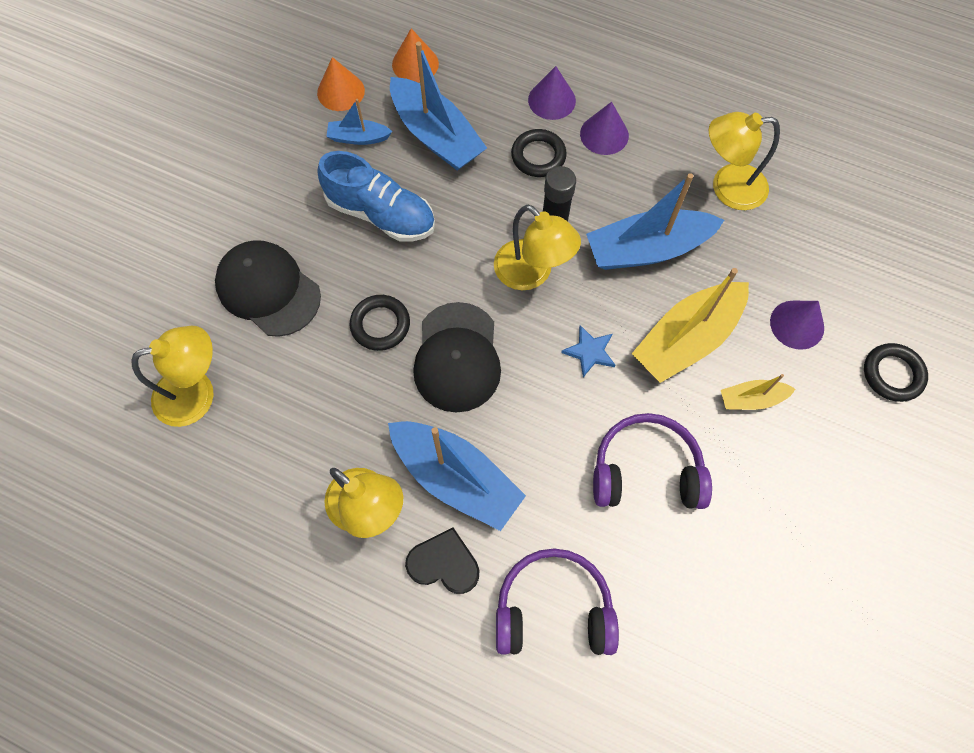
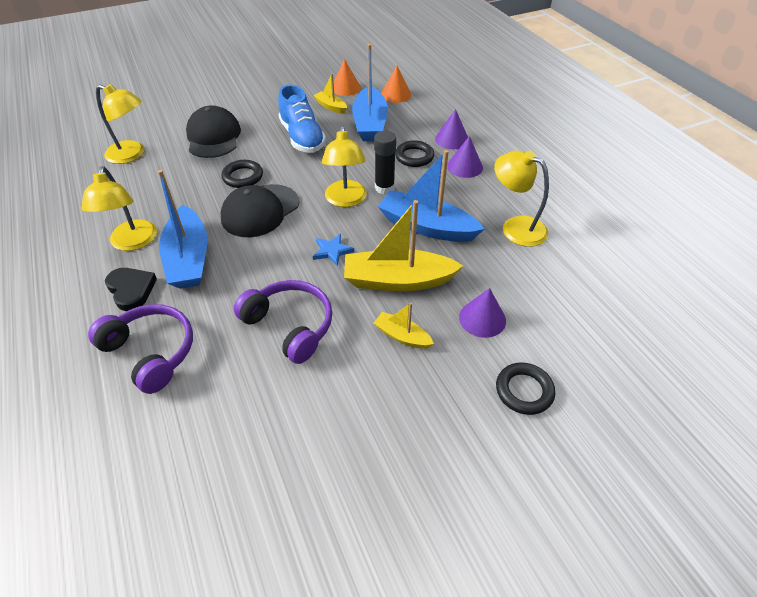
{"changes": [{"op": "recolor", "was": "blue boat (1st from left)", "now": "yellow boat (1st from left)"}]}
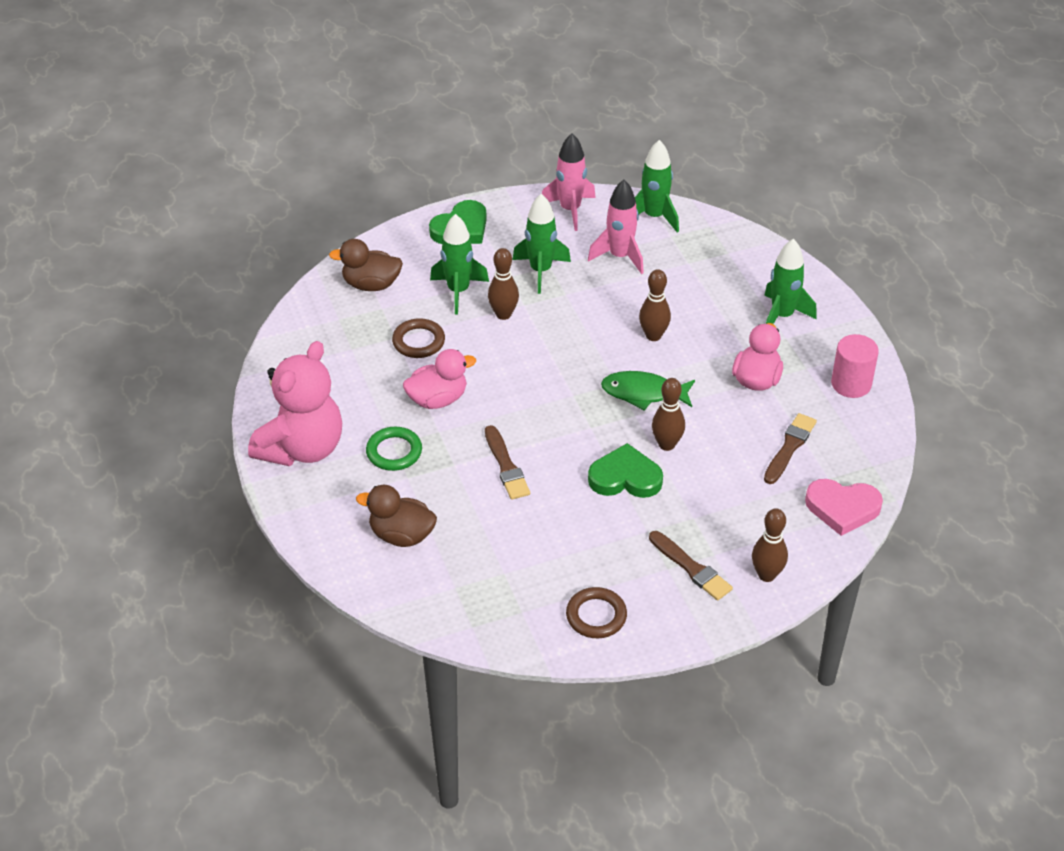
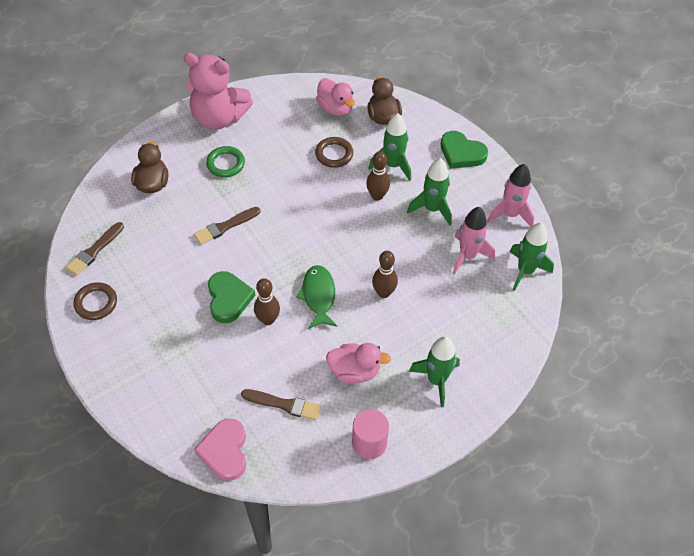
{"changes": [{"op": "move", "was": "pink duck (1st from left)"}, {"op": "delete", "was": "brown bowling pin (4th from left)"}, {"op": "move", "was": "brown brush (2nd from left in the first image)", "now": "brown brush (1st from left)"}]}
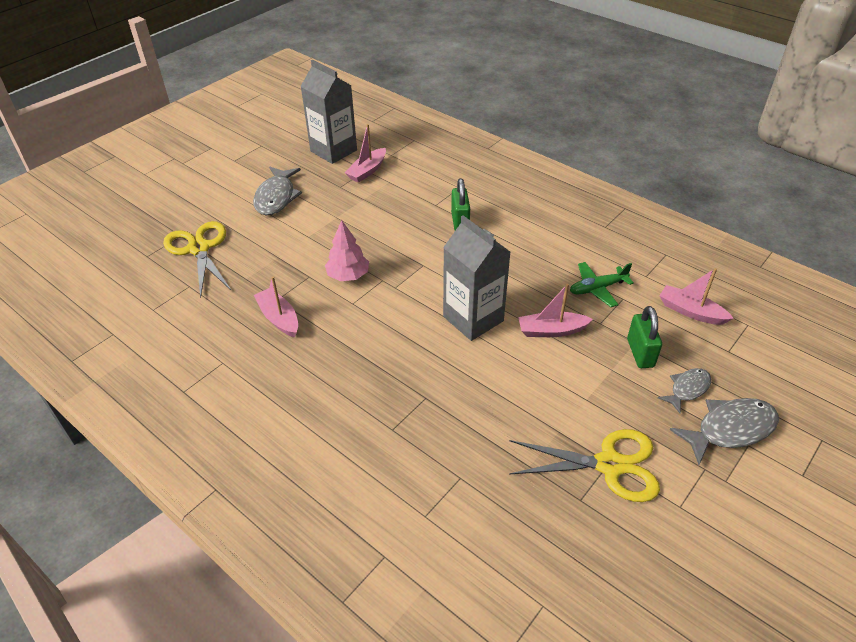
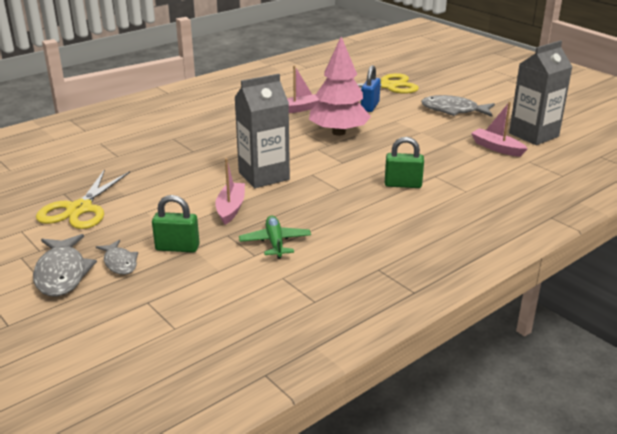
{"changes": [{"op": "resize", "was": "pink tree", "ratio": 1.65}, {"op": "delete", "was": "pink boat (4th from left)"}, {"op": "insert", "now": "blue padlock"}]}
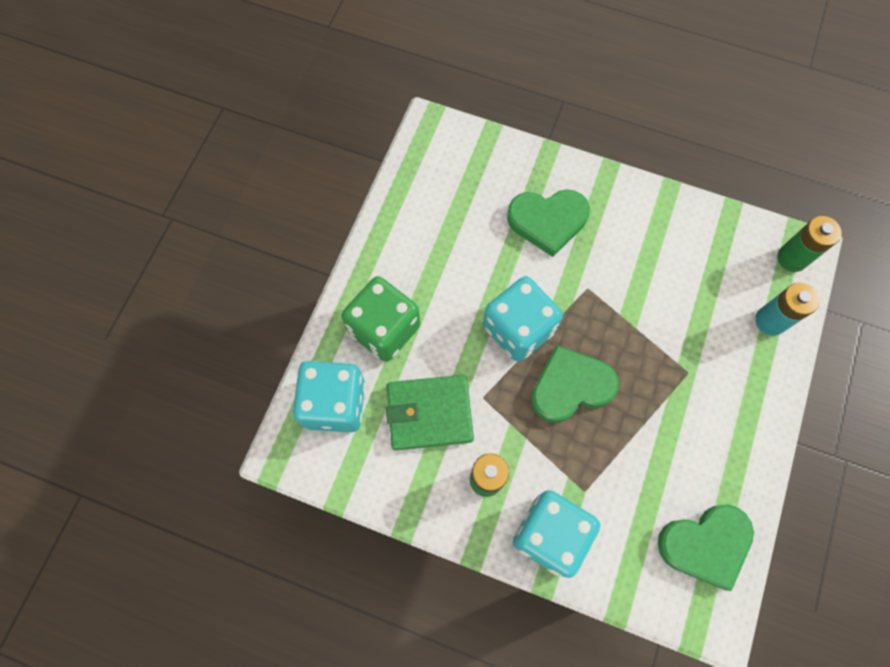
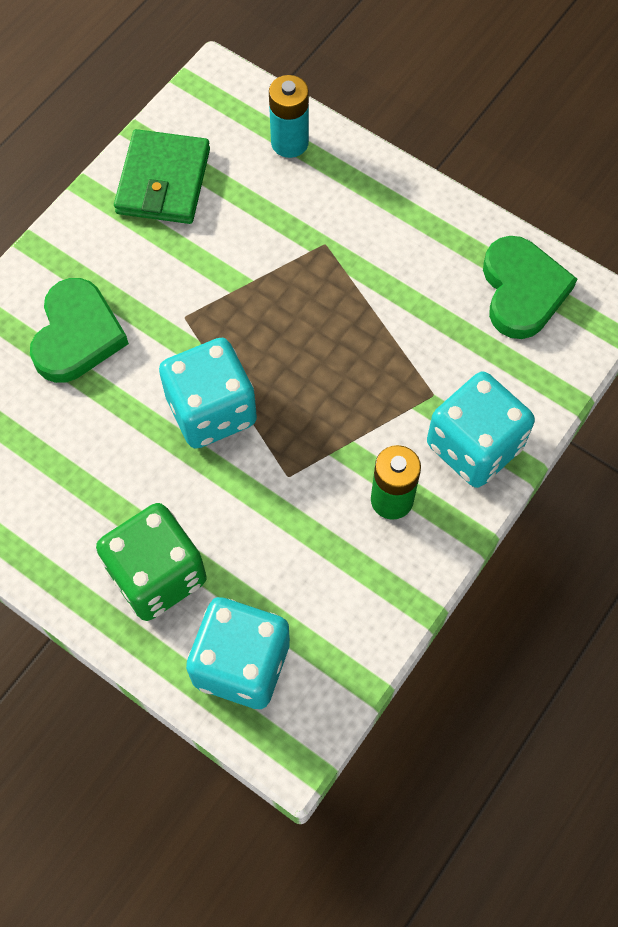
{"changes": [{"op": "delete", "was": "green battery (2nd from left)"}, {"op": "delete", "was": "green heart (2nd from left)"}, {"op": "move", "was": "green wallet"}]}
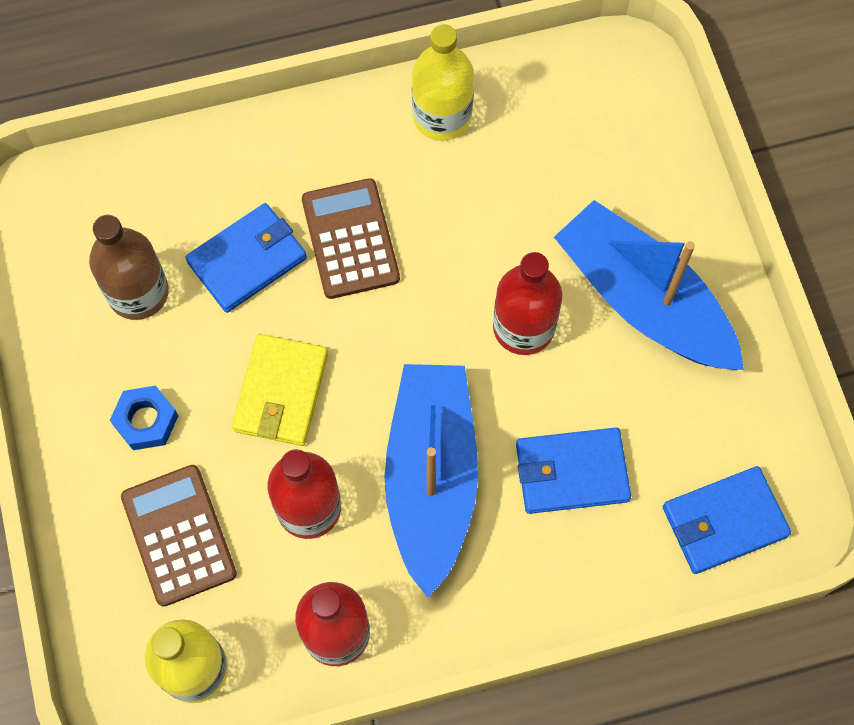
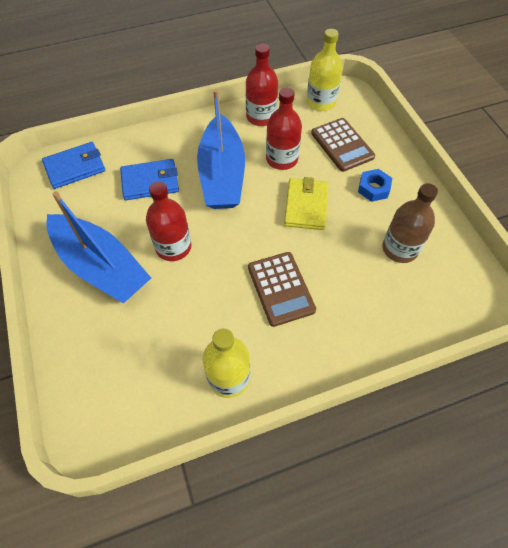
{"changes": [{"op": "delete", "was": "blue wallet (1st from left)"}]}
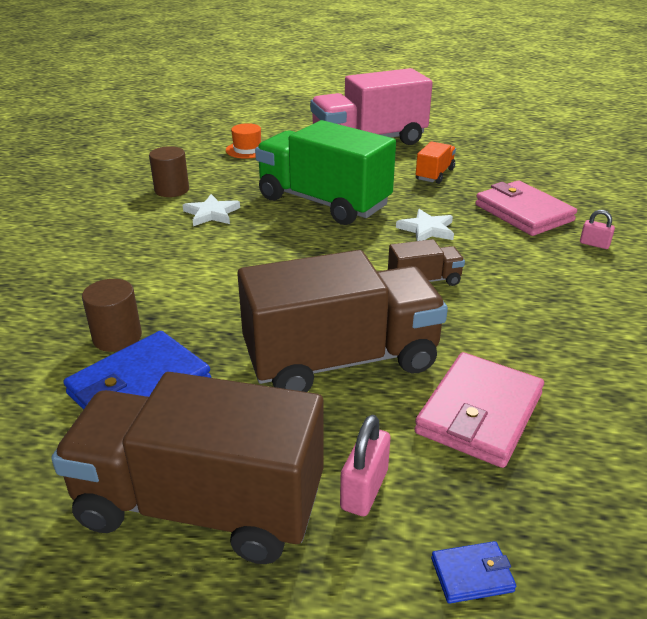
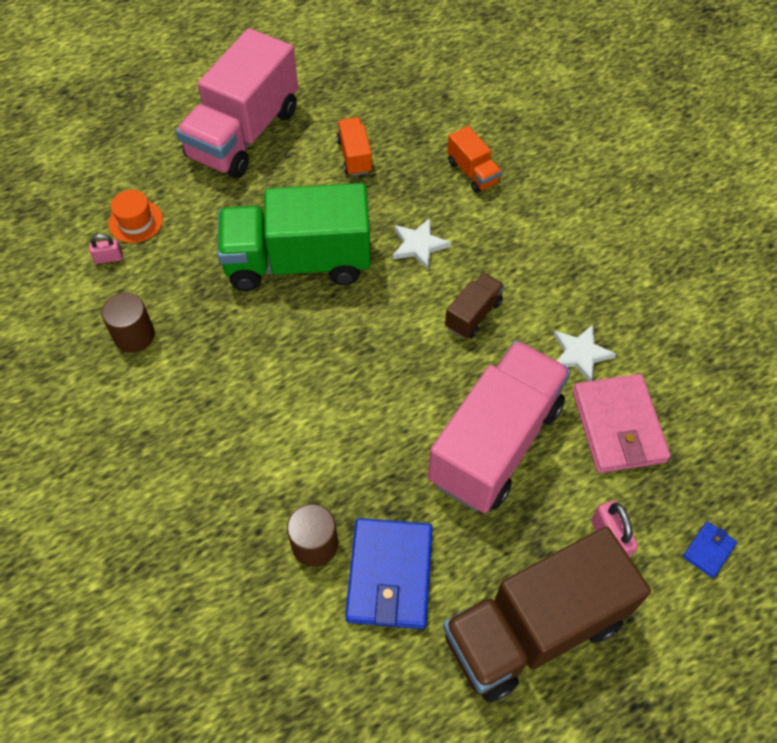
{"changes": [{"op": "replace", "was": "pink wallet (2nd from left)", "now": "orange truck (2nd from left)"}, {"op": "move", "was": "white star (1st from left in the first image)", "now": "white star (2nd from left)"}, {"op": "move", "was": "pink padlock (2nd from left in the first image)", "now": "pink padlock (1st from left)"}, {"op": "recolor", "was": "brown truck (2nd from left)", "now": "pink truck (2nd from left)"}]}
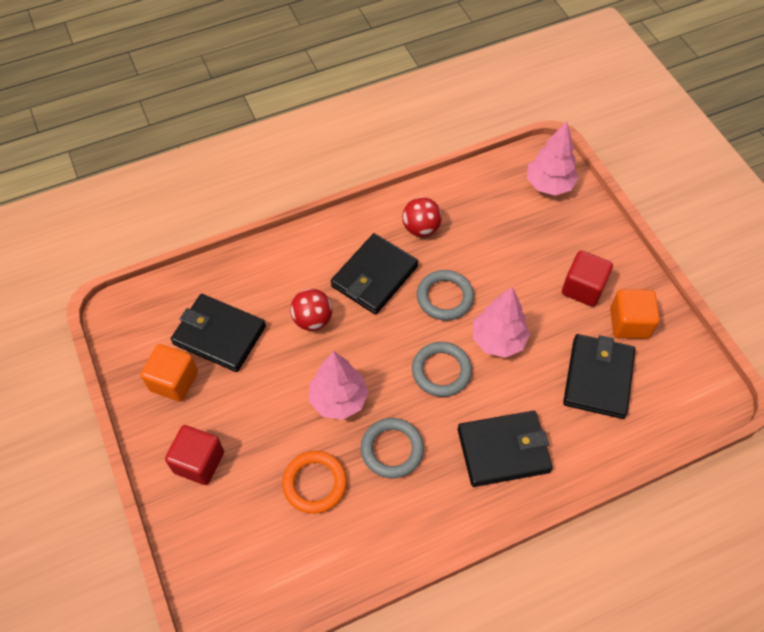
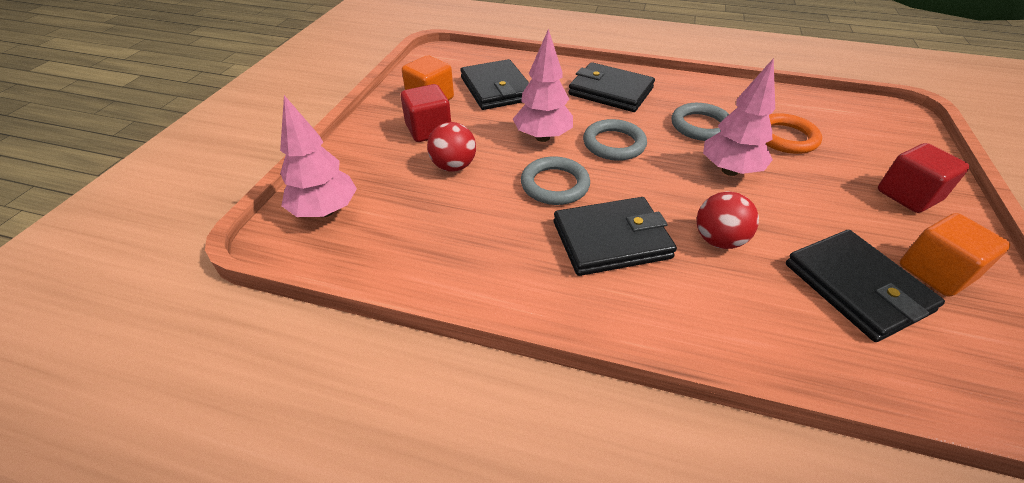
{"changes": [{"op": "move", "was": "red ball (2nd from left in the first image)", "now": "red ball (1st from left)"}, {"op": "rotate", "was": "black wallet (4th from left in the first image)", "clockwise": -75}]}
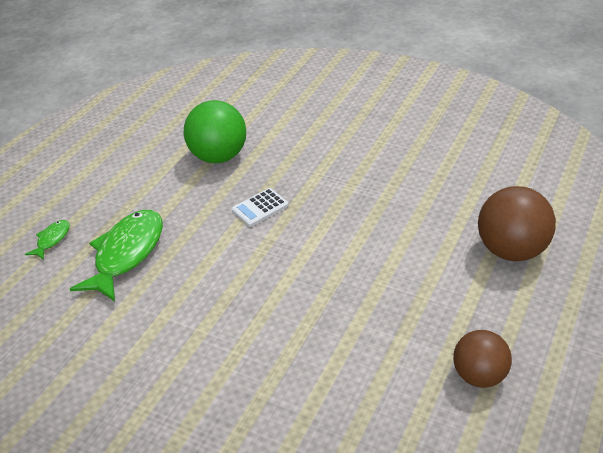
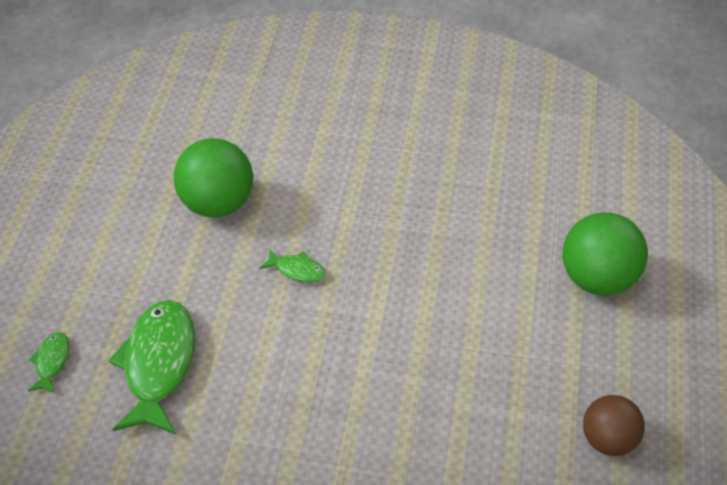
{"changes": [{"op": "recolor", "was": "brown ball (2nd from left)", "now": "green ball (2nd from left)"}, {"op": "replace", "was": "white calculator", "now": "green fish (3rd from left)"}]}
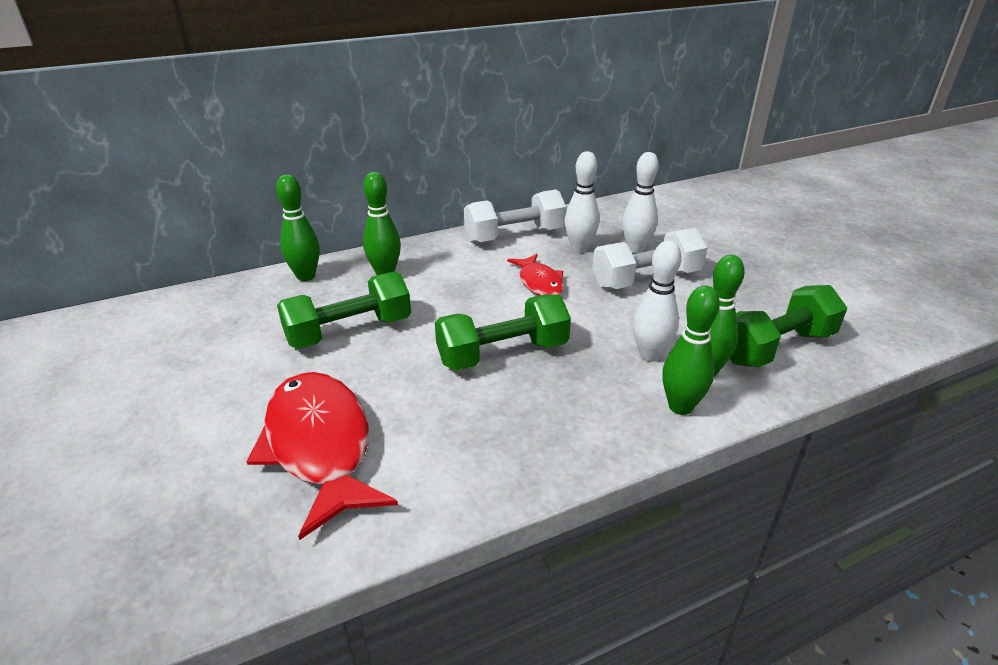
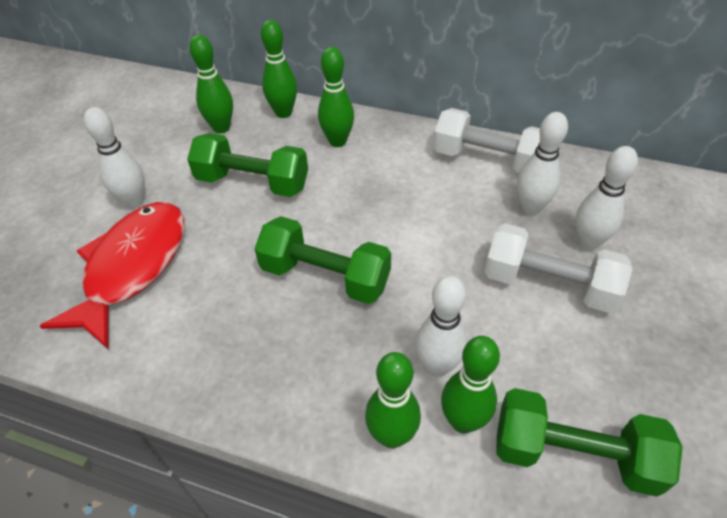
{"changes": [{"op": "delete", "was": "red fish (2nd from left)"}, {"op": "insert", "now": "green bowling pin (1st from left)"}, {"op": "insert", "now": "white bowling pin (1st from left)"}]}
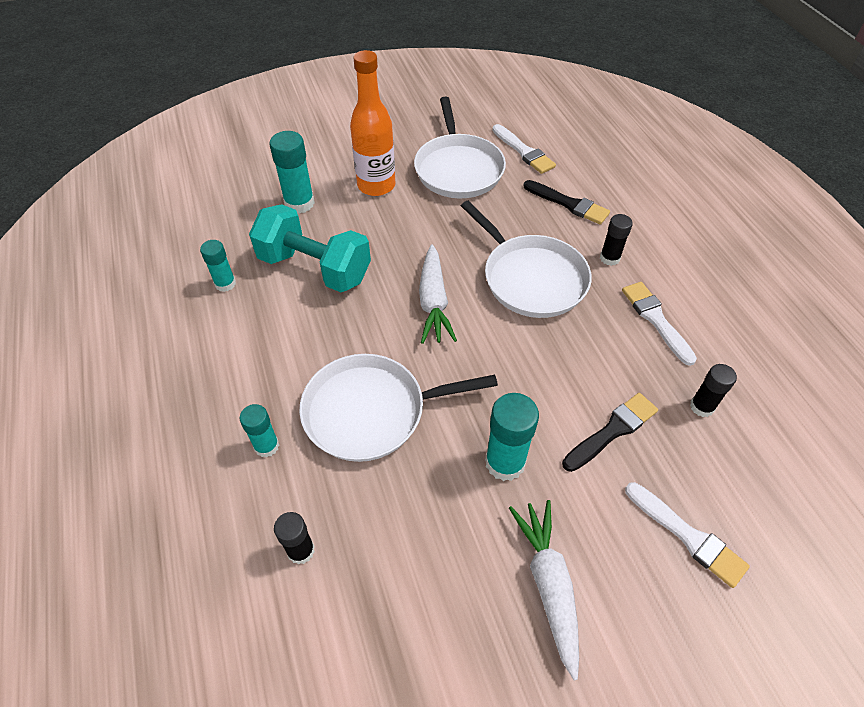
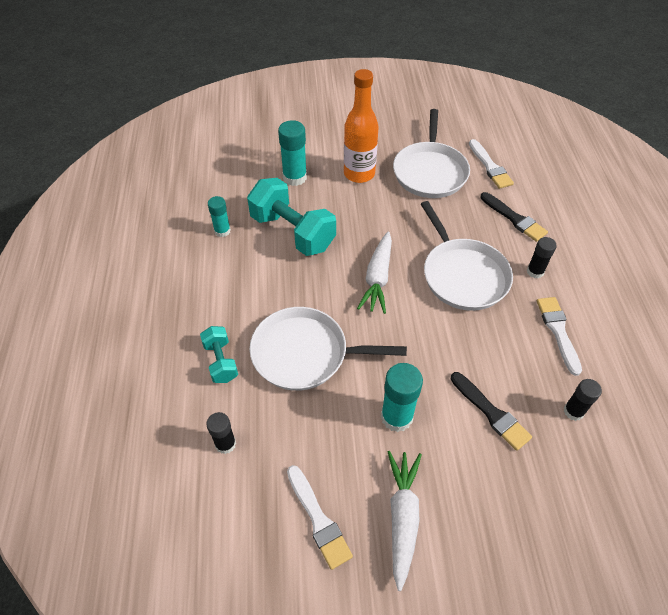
{"changes": [{"op": "rotate", "was": "black brush (2nd from left in the first image)", "clockwise": 75}, {"op": "replace", "was": "turquoise glue stick (2nd from left)", "now": "turquoise dumbbell (1st from left)"}, {"op": "move", "was": "white brush (3rd from left in the first image)", "now": "white brush (1st from left)"}]}
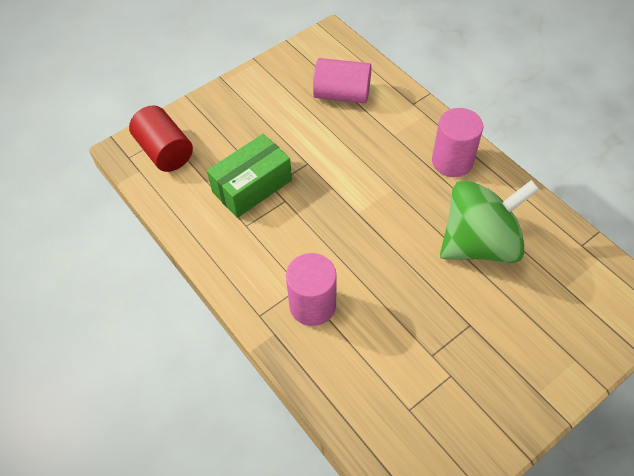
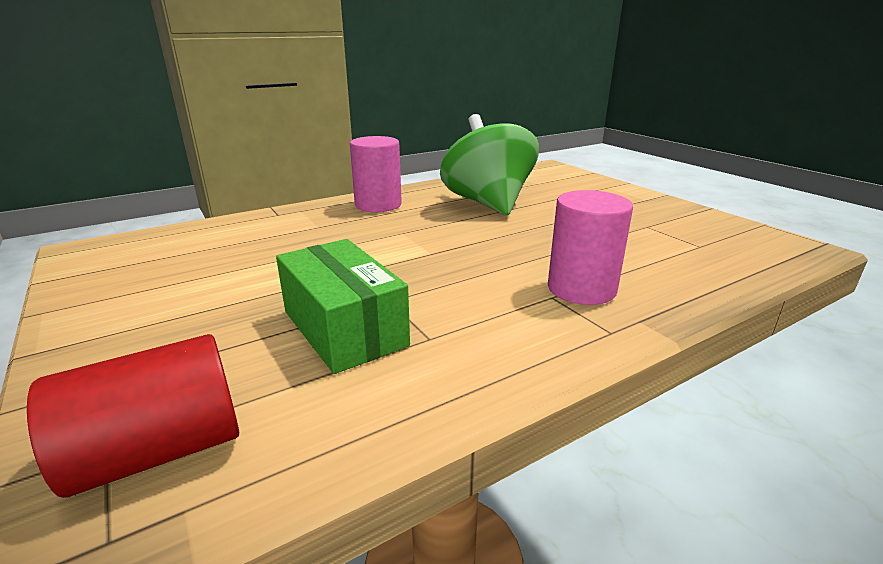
{"changes": [{"op": "delete", "was": "pink cylinder (2nd from left)"}]}
